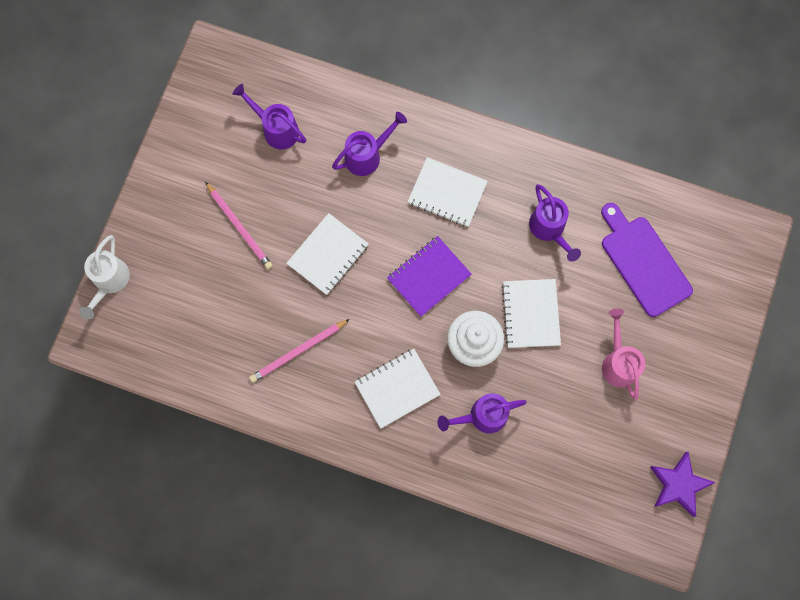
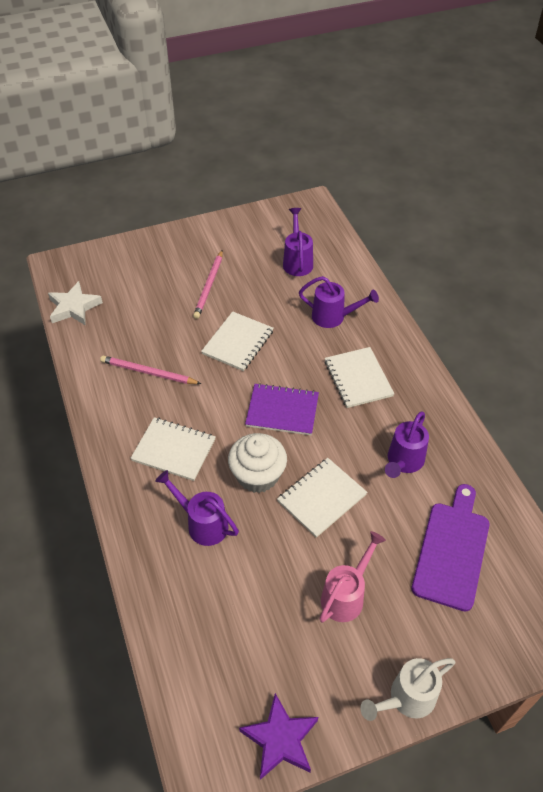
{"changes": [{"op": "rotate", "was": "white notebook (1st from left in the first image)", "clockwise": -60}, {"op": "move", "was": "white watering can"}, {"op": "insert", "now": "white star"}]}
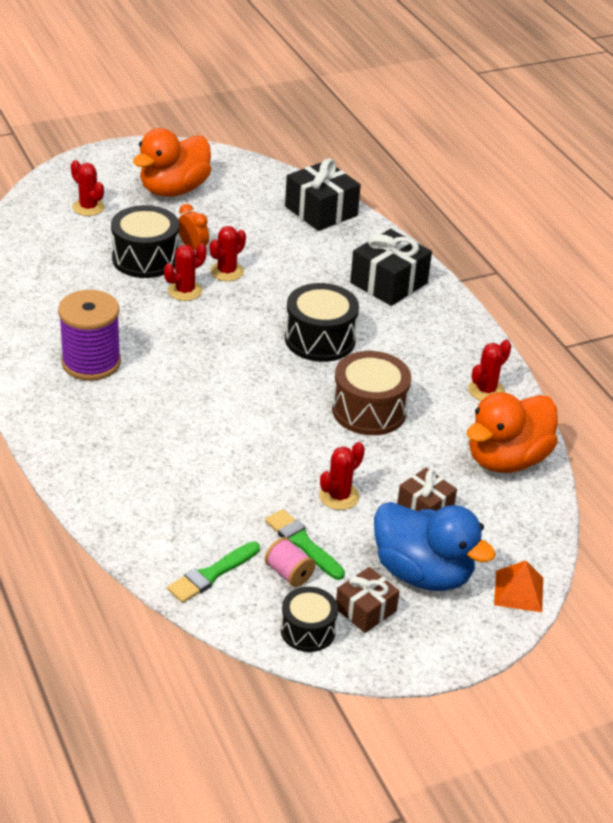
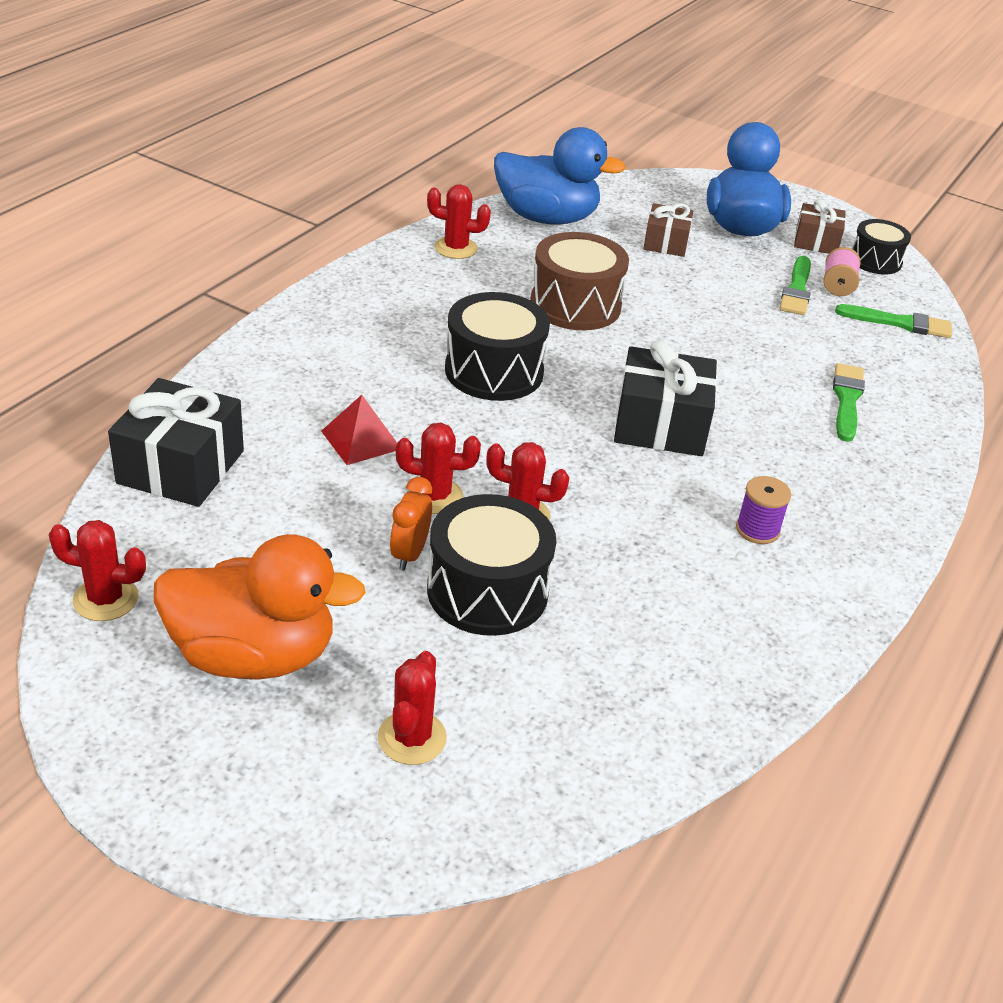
{"changes": [{"op": "move", "was": "black gift (2nd from left)"}, {"op": "resize", "was": "purple spool", "ratio": 0.49}, {"op": "recolor", "was": "orange duck (2nd from left)", "now": "blue duck (1st from left)"}, {"op": "move", "was": "red cactus (4th from left in the first image)", "now": "red cactus (1st from left)"}, {"op": "delete", "was": "orange pyramid"}, {"op": "insert", "now": "green brush (2nd from left)"}, {"op": "insert", "now": "red pyramid"}]}
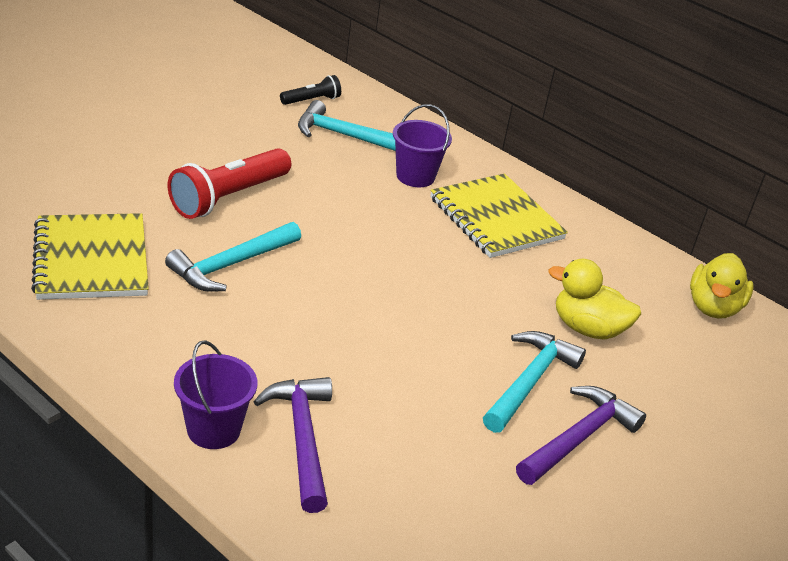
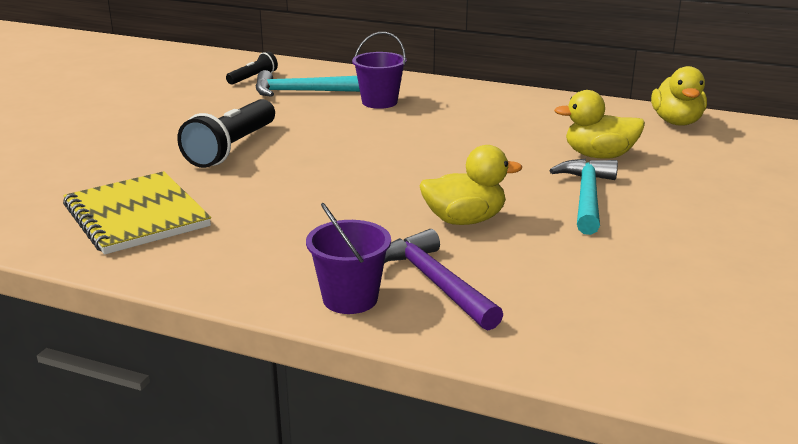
{"changes": [{"op": "recolor", "was": "red flashlight", "now": "black flashlight (1st from left)"}, {"op": "delete", "was": "yellow notebook (2nd from left)"}, {"op": "delete", "was": "turquoise hammer (1st from left)"}, {"op": "delete", "was": "purple hammer (2nd from left)"}, {"op": "insert", "now": "yellow duck (1st from left)"}]}
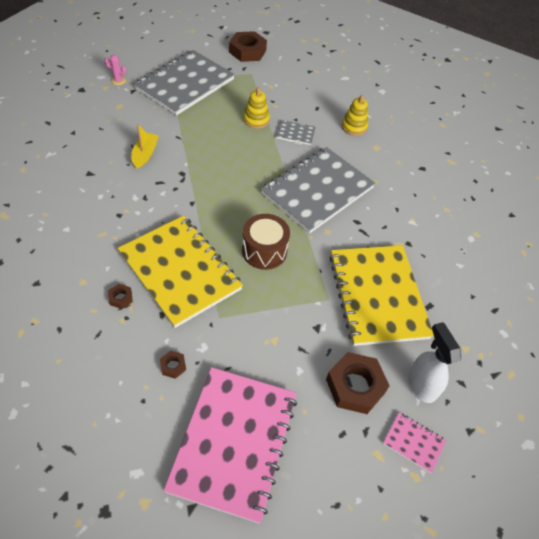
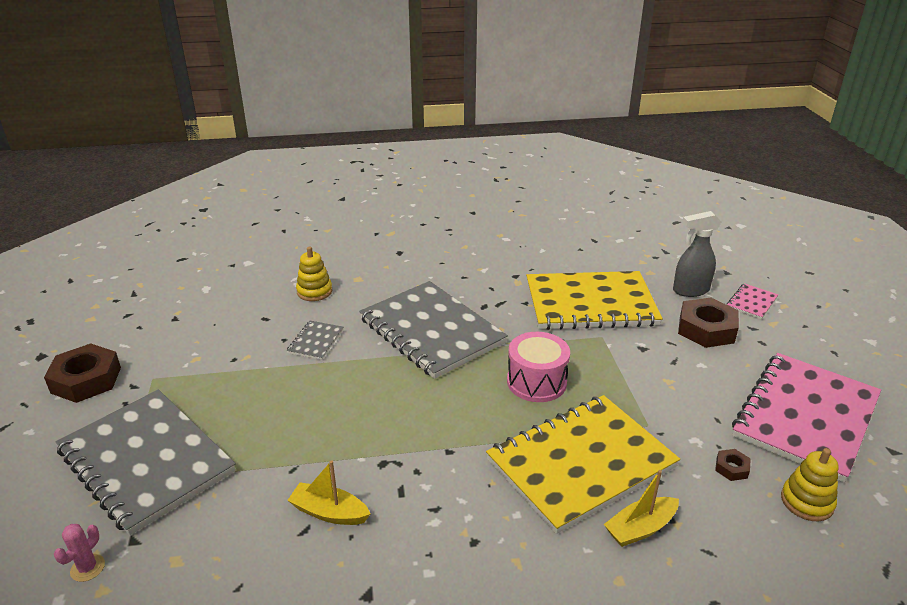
{"changes": [{"op": "move", "was": "yellow stacking toy (1st from left in the first image)", "now": "yellow stacking toy (2nd from left)"}, {"op": "recolor", "was": "brown drum", "now": "pink drum"}, {"op": "replace", "was": "brown nut (1st from left)", "now": "yellow boat (2nd from left)"}, {"op": "recolor", "was": "white spray bottle", "now": "grey spray bottle"}, {"op": "rotate", "was": "pink notebook (1st from left in the first image)", "clockwise": -75}]}
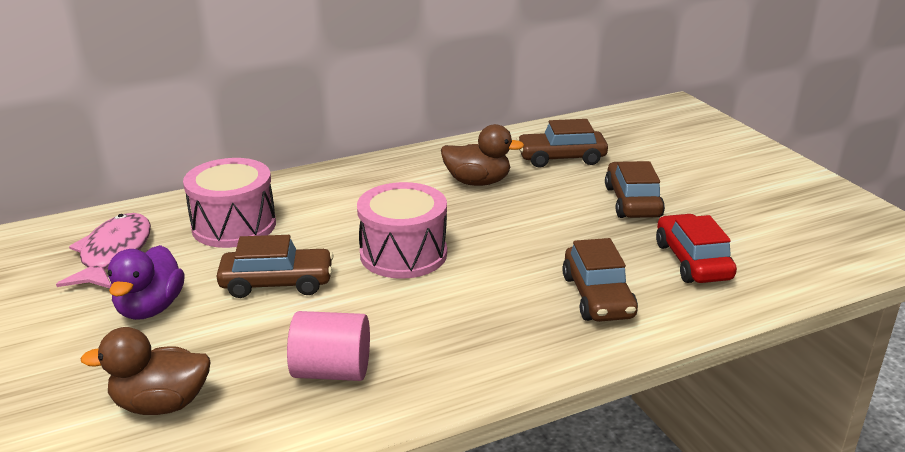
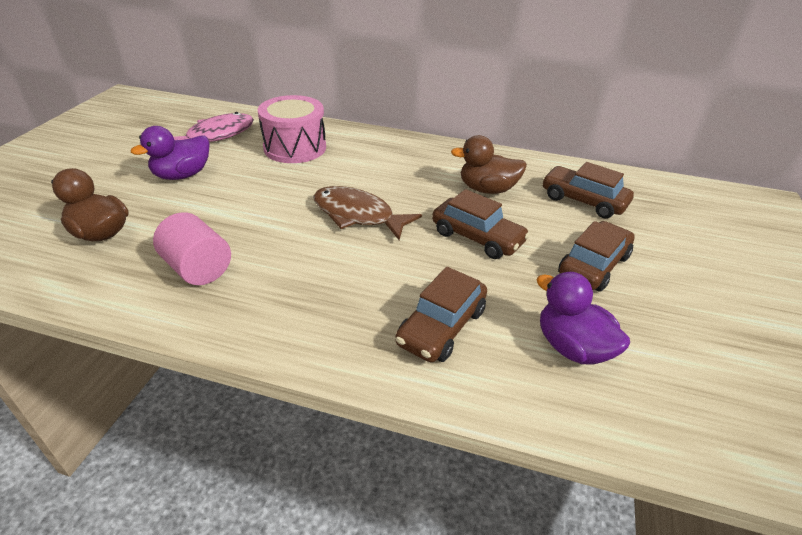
{"changes": [{"op": "rotate", "was": "brown duck (2nd from left)", "clockwise": 135}, {"op": "replace", "was": "pink drum (2nd from left)", "now": "brown fish"}, {"op": "replace", "was": "red car", "now": "purple duck (2nd from left)"}, {"op": "move", "was": "brown car (1st from left in the first image)", "now": "brown car (2nd from left)"}]}
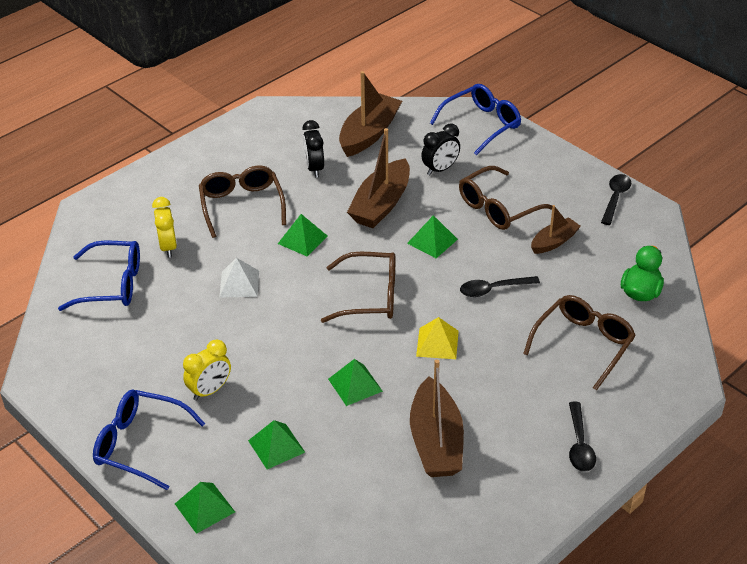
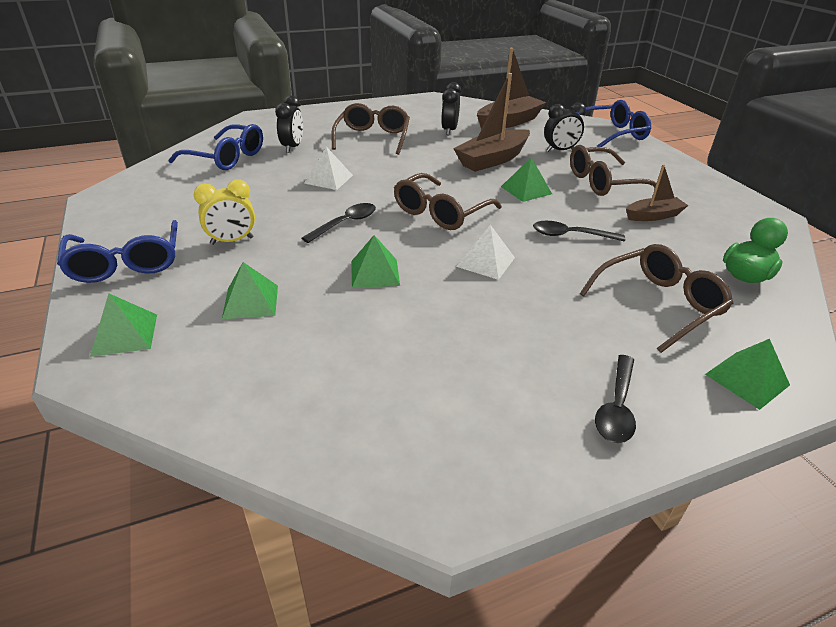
{"changes": [{"op": "move", "was": "black spoon (3rd from left in the first image)", "now": "black spoon (1st from left)"}, {"op": "recolor", "was": "yellow clock (1st from left)", "now": "black clock (1st from left)"}, {"op": "move", "was": "green pyramid (3rd from left in the first image)", "now": "green pyramid (5th from left)"}, {"op": "rotate", "was": "brown glasses (2nd from left)", "clockwise": 105}, {"op": "recolor", "was": "yellow pyramid", "now": "white pyramid (2nd from left)"}, {"op": "delete", "was": "brown boat (3rd from left)"}, {"op": "rotate", "was": "blue glasses (2nd from left in the first image)", "clockwise": -150}]}
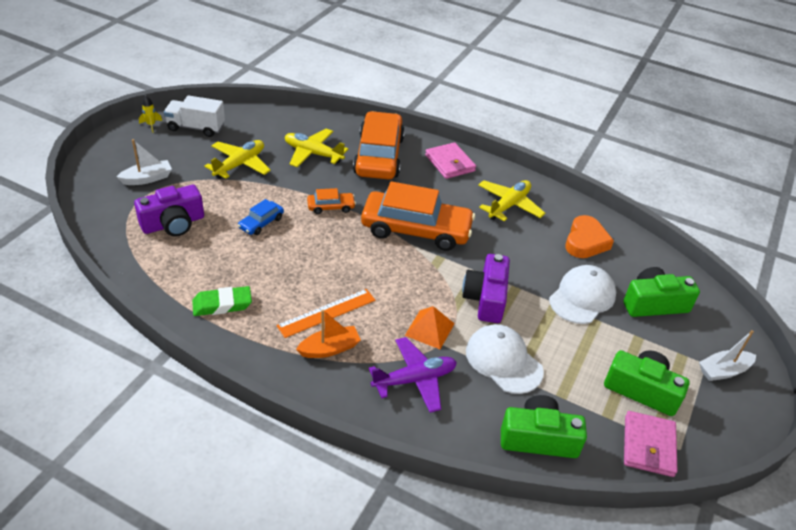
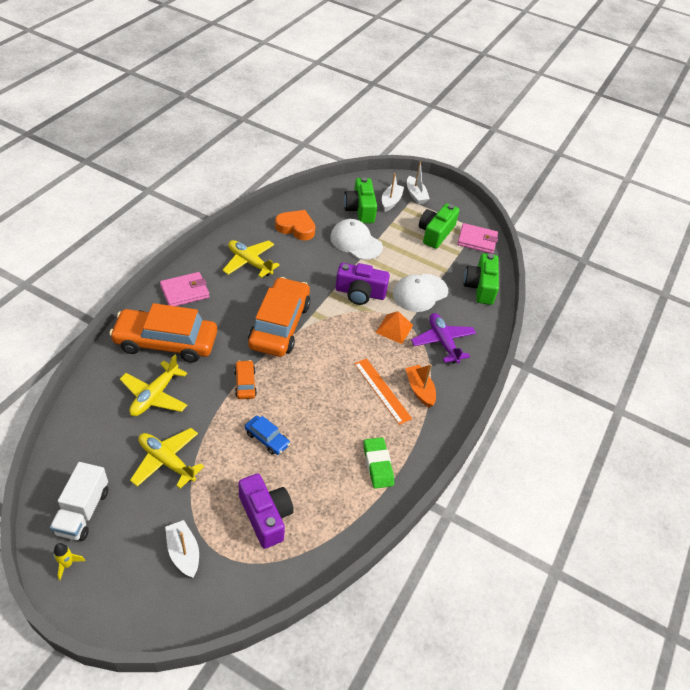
{"changes": [{"op": "insert", "now": "white boat (2nd from left)"}]}
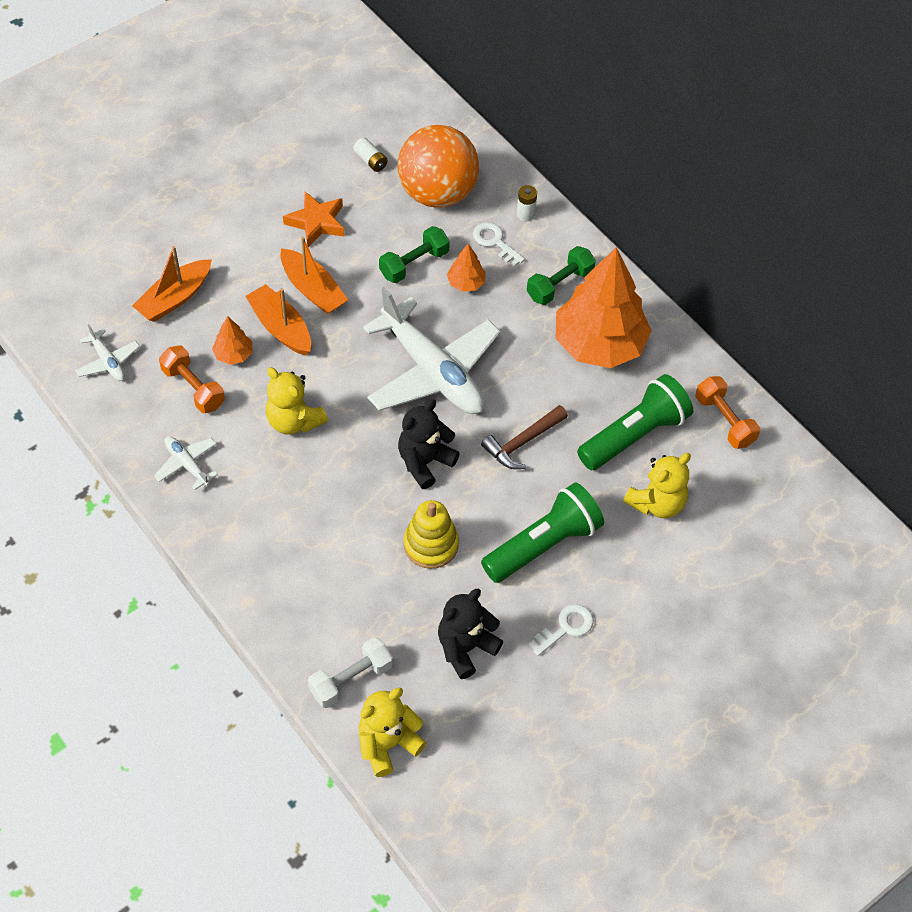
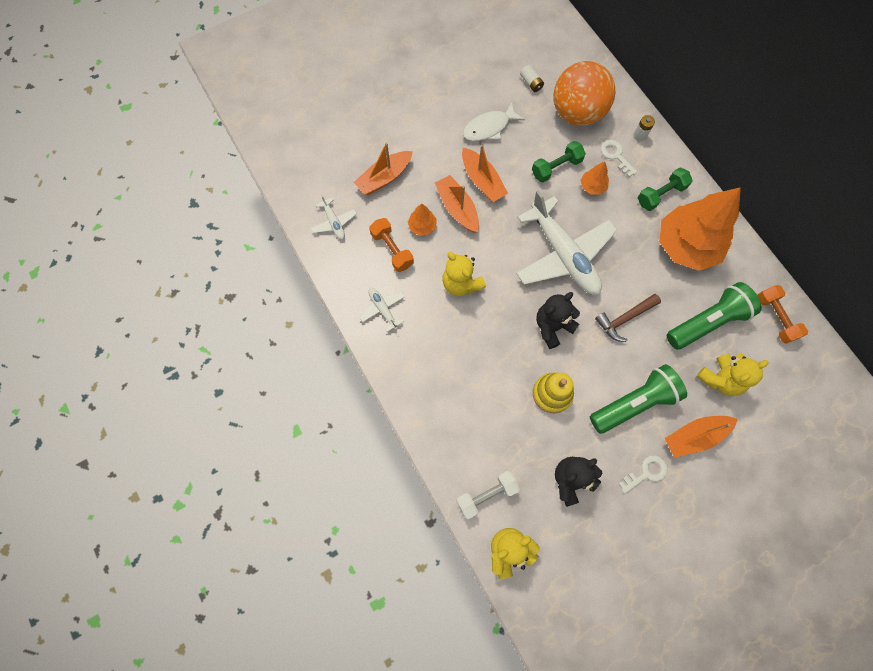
{"changes": [{"op": "replace", "was": "orange star", "now": "white fish"}, {"op": "insert", "now": "orange boat (4th from left)"}]}
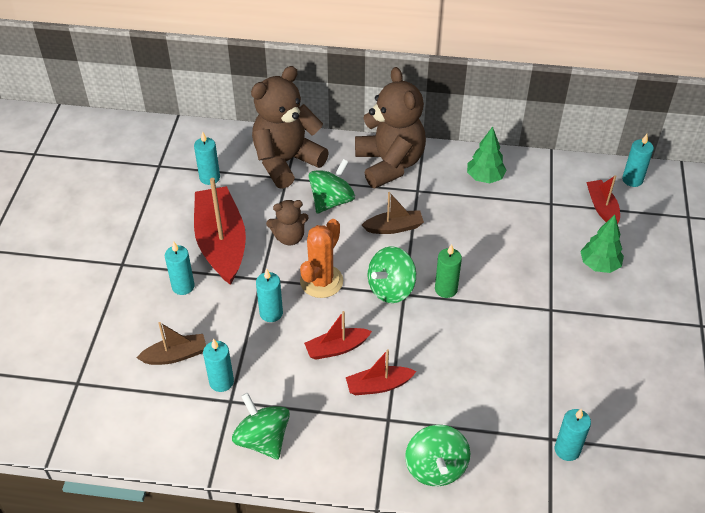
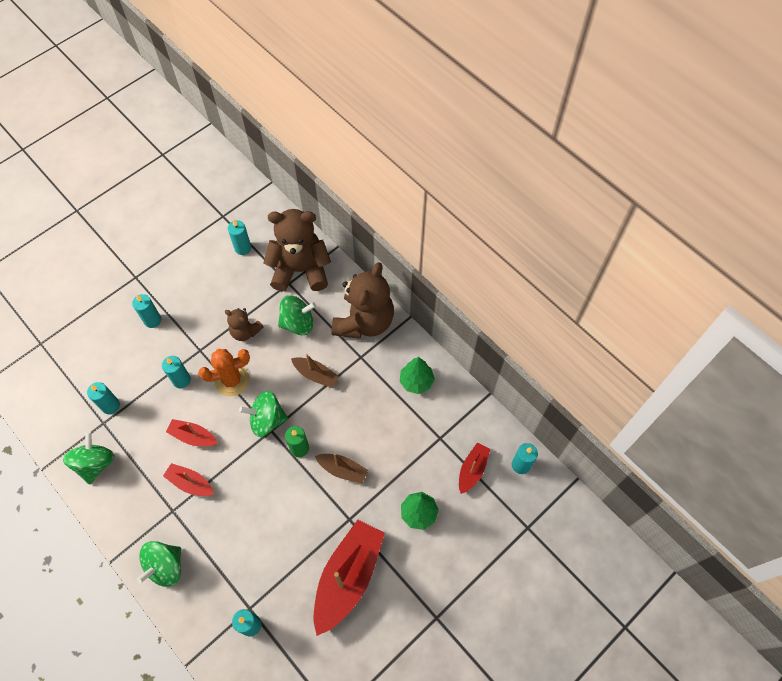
{"changes": [{"op": "move", "was": "red boat (1st from left in the first image)", "now": "red boat (3rd from left)"}, {"op": "move", "was": "brown boat (1st from left in the first image)", "now": "brown boat (2nd from left)"}]}
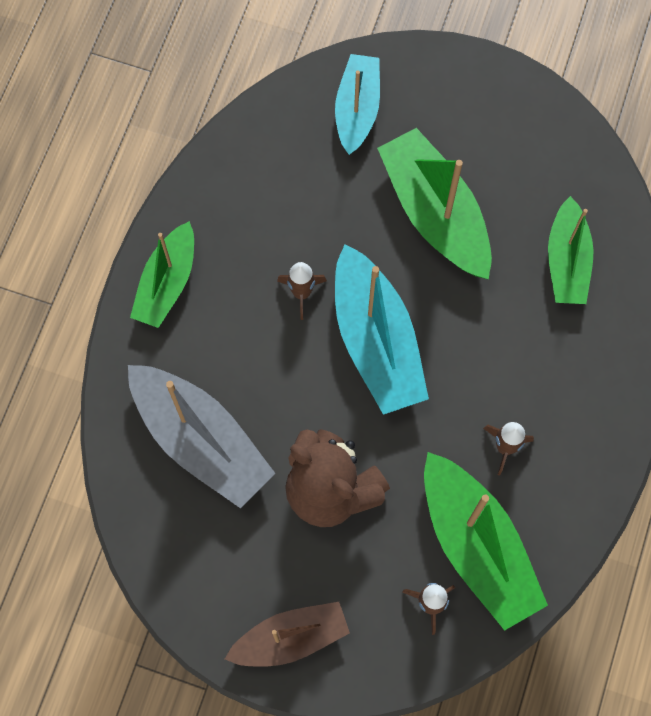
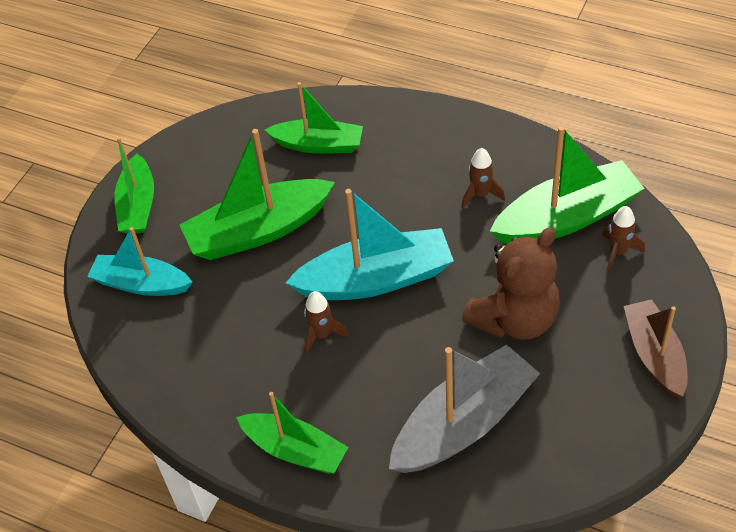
{"changes": [{"op": "insert", "now": "green boat (1st from left)"}]}
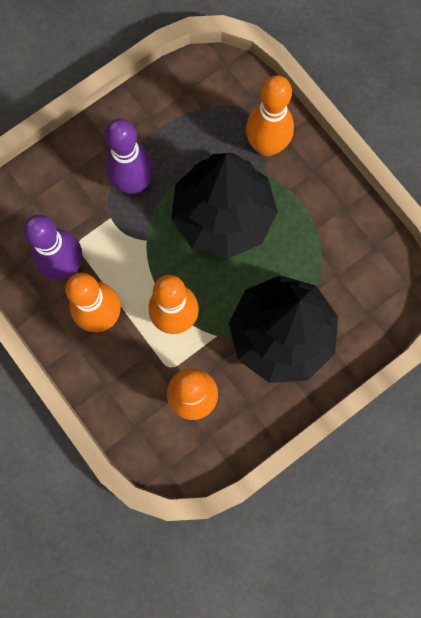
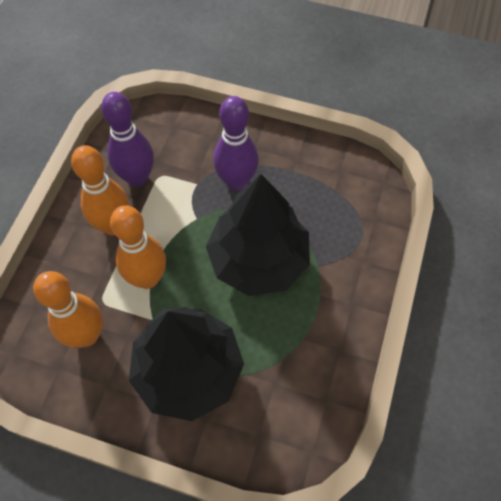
{"changes": [{"op": "delete", "was": "orange bowling pin (4th from left)"}]}
